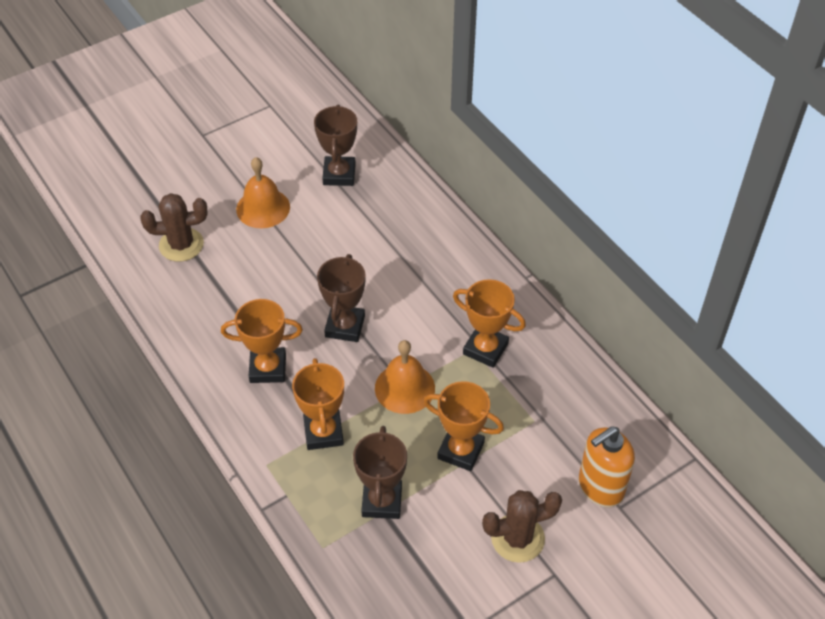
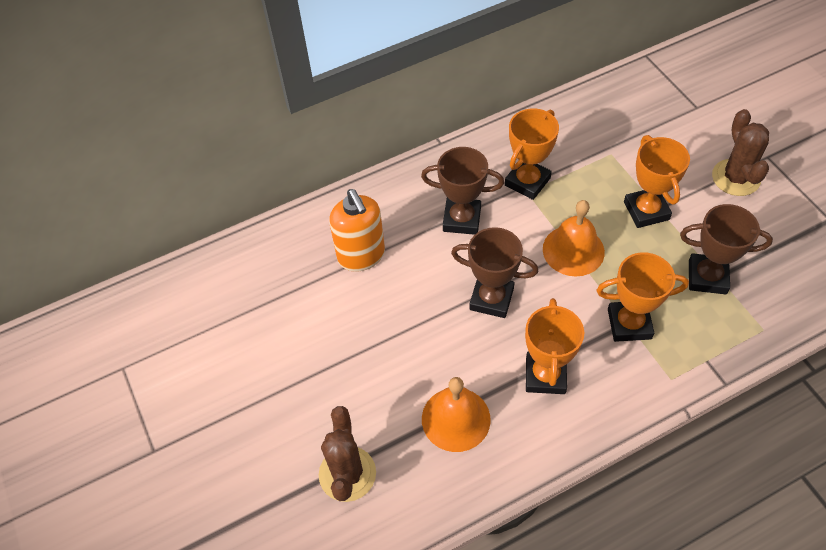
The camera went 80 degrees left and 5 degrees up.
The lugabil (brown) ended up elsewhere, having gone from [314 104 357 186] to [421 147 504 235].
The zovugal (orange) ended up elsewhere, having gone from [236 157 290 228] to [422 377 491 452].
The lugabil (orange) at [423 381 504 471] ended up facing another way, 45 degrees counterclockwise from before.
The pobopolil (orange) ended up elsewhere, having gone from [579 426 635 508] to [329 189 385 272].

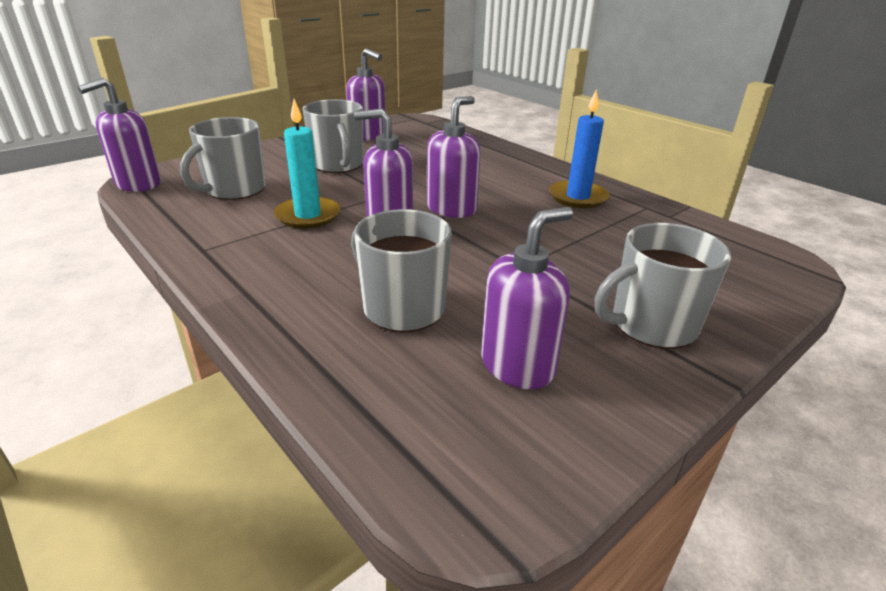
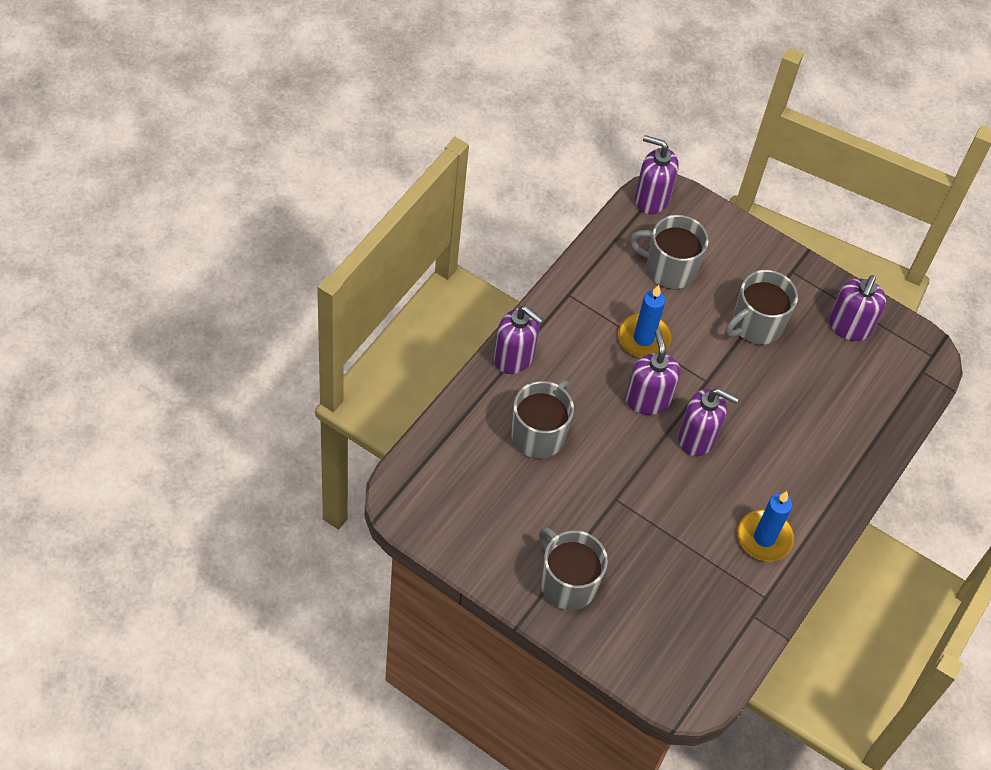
The camera went 70 degrees right and 25 degrees up.
What was the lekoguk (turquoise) at [274 99 340 229] turned into the lekoguk (blue) at [618 285 671 358].
The pobopolil (purple) ended up elsewhere, having gone from [481 207 573 389] to [494 306 544 374].

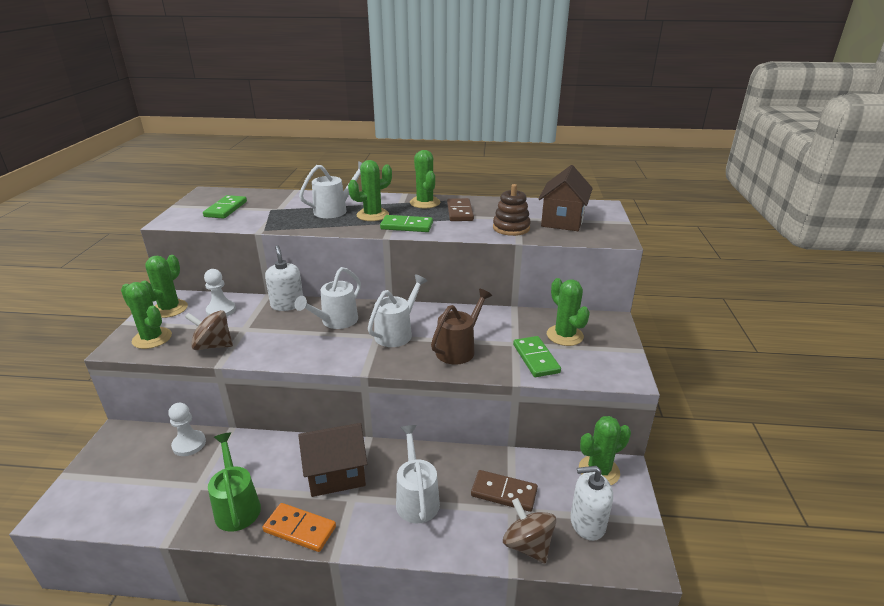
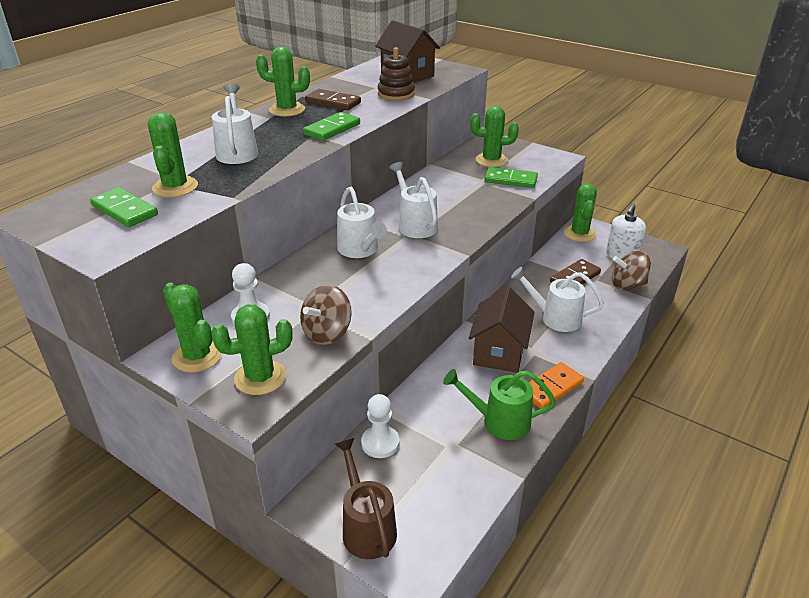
The camera went 60 degrees left and 5 degrees up.
The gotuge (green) ended up elsewhere, having gone from [348 160 392 221] to [148 112 198 197].
The second view lost the pobopolil (white) at [265 245 303 311].
The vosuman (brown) ended up elsewhere, having gone from [431 289 492 365] to [335 438 397 559].

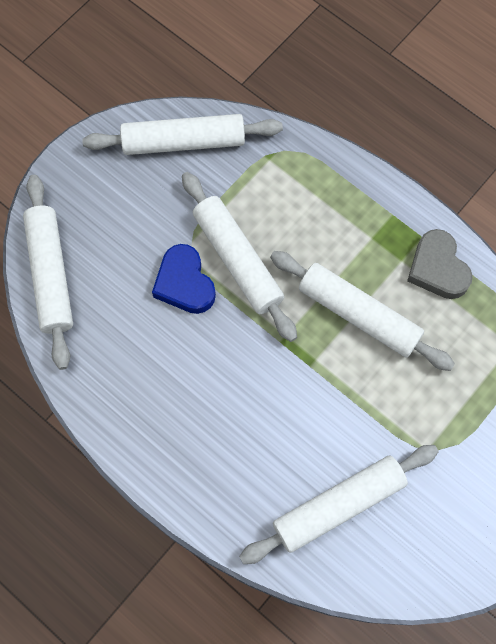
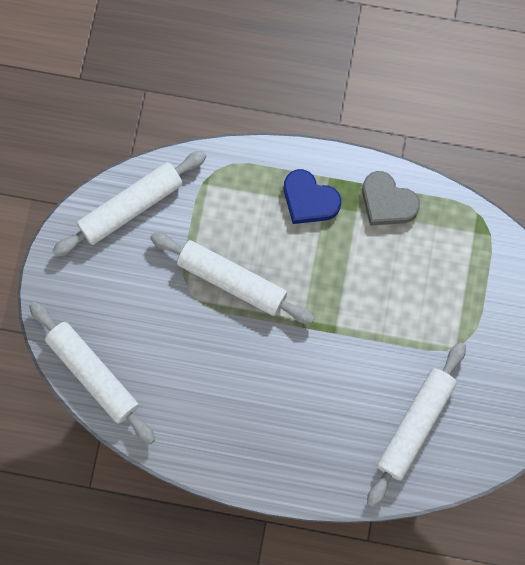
The camera went 30 degrees left and 5 degrees up.
The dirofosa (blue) ended up elsewhere, having gone from [152 244 216 314] to [284 169 341 224].
The second view lost the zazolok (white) at [270 251 455 371].

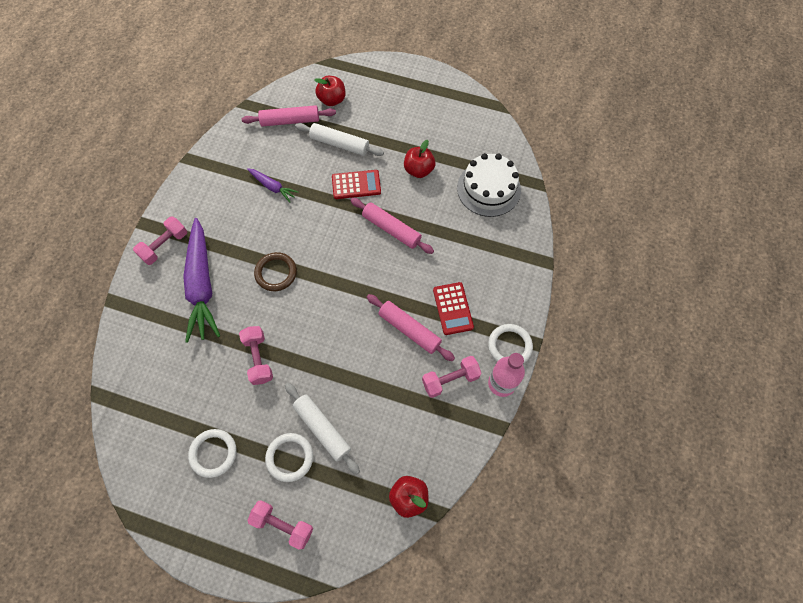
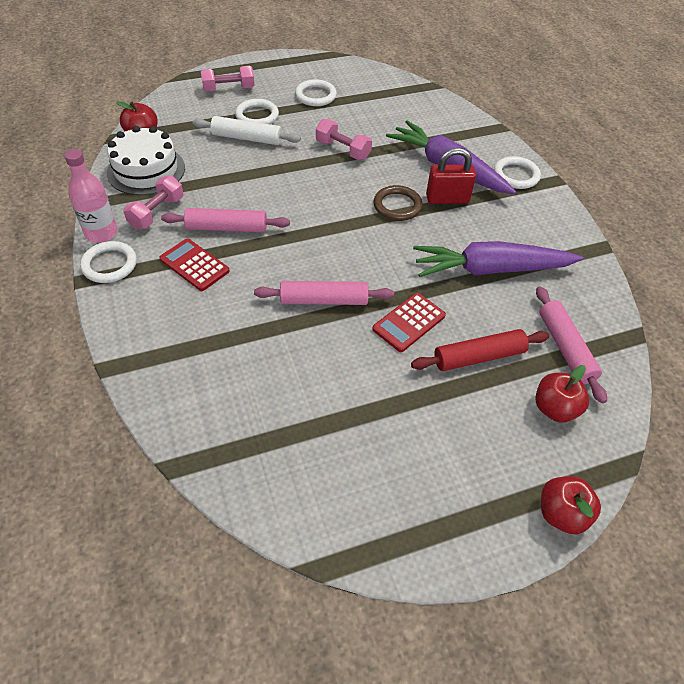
The camera went 140 degrees right and 15 degrees down.
The zazolok (pink) at [242 105 336 127] ended up facing another way, 60 degrees counterclockwise from before.
What was the zazolok (white) at [295 123 384 156] turned into the zazolok (red) at [411 329 549 371].
The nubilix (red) ended up elsewhere, having gone from [404 140 435 178] to [541 476 601 534].
The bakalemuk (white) ended up elsewhere, having gone from [457 153 521 217] to [107 126 185 195].
The size of the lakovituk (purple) at [247 168 298 202] changed by a factor of 2.09.
Where the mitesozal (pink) stood at [133 217 187 265], the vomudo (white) came to stand at [494 156 541 189].
The second view gained the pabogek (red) at [426 148 476 204].

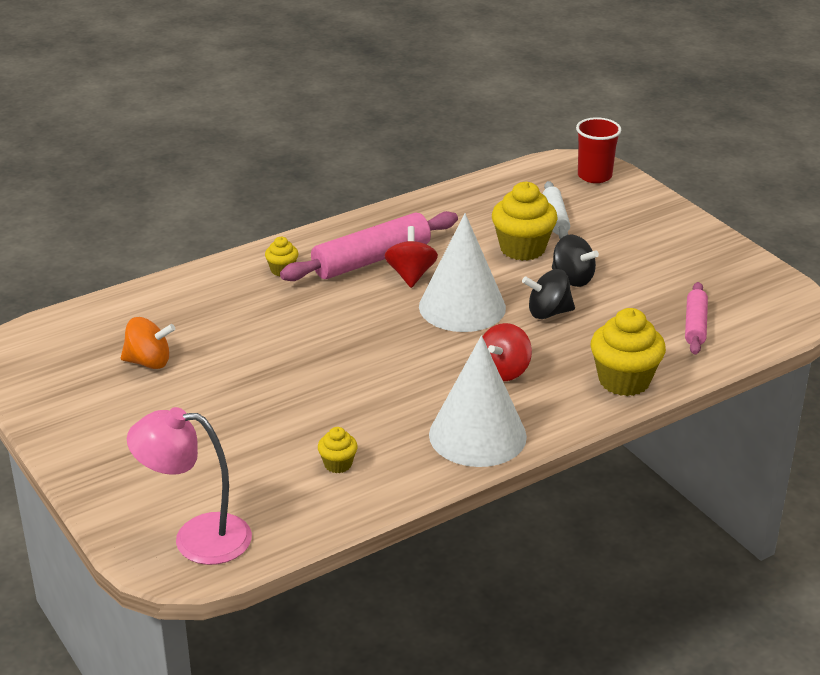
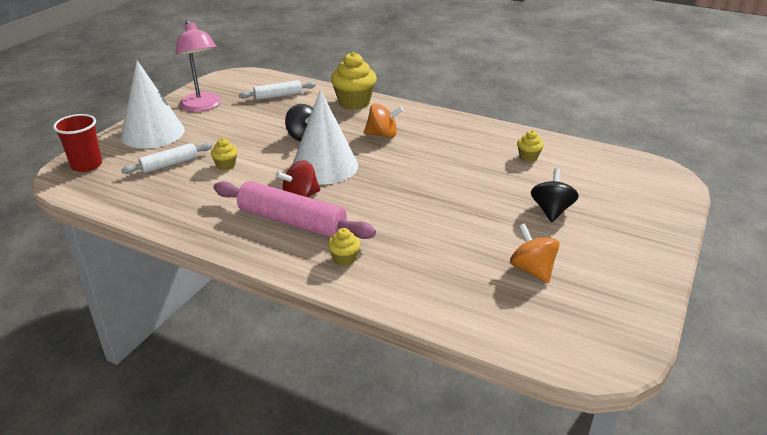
The camera went 120 degrees left and 0 degrees up.
The size of the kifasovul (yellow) at [492 182 558 261] changed by a factor of 0.50.
The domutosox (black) ended up elsewhere, having gone from [552 234 599 287] to [531 168 579 222].
What was the zazolok (pink) at [685 282 708 354] turned into the zazolok (white) at [239 80 316 100].
What was the domutosox (red) at [482 323 532 381] turned into the domutosox (orange) at [364 103 404 138].
The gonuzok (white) ended up elsewhere, having gone from [429 335 527 467] to [121 61 185 149].
The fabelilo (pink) ended up elsewhere, having gone from [127 407 252 565] to [175 20 221 111].

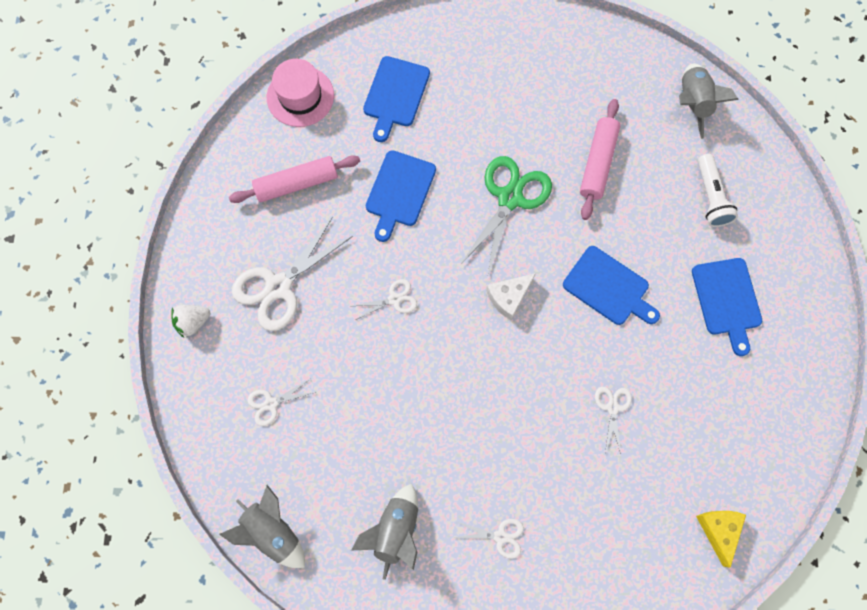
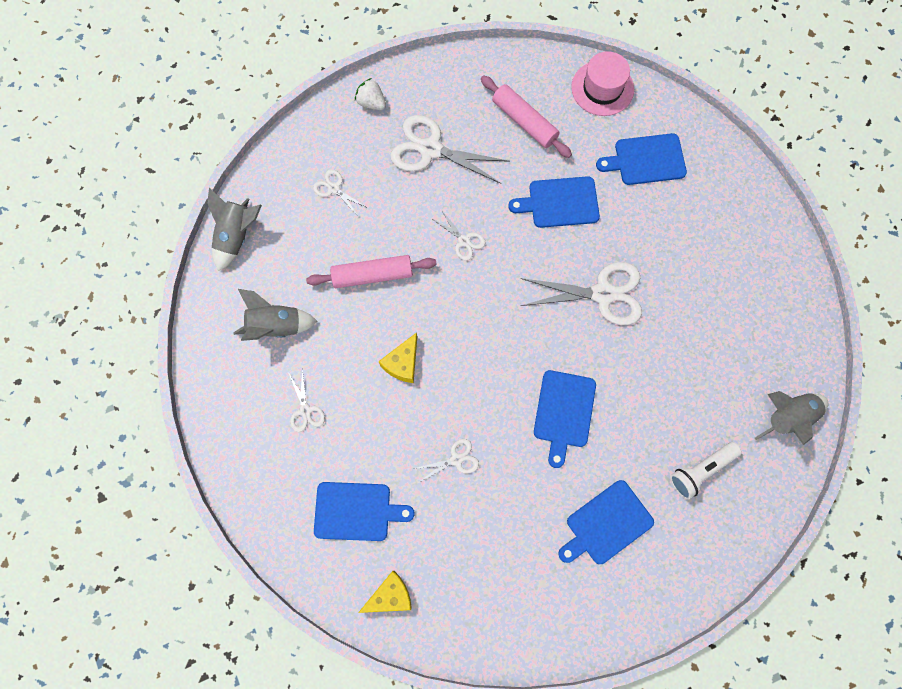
The camera went 65 degrees right and 0 degrees up.
The zazolok (pink) ended up elsewhere, having gone from [580 99 620 220] to [306 255 437 288].
What was the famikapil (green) at [460 156 552 275] turned into the famikapil (white) at [520 262 642 325].
The second view lost the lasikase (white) at [486 273 536 320].
The second view gained the lasikase (yellow) at [379 332 417 383].
The second view gained the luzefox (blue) at [314 482 415 541].

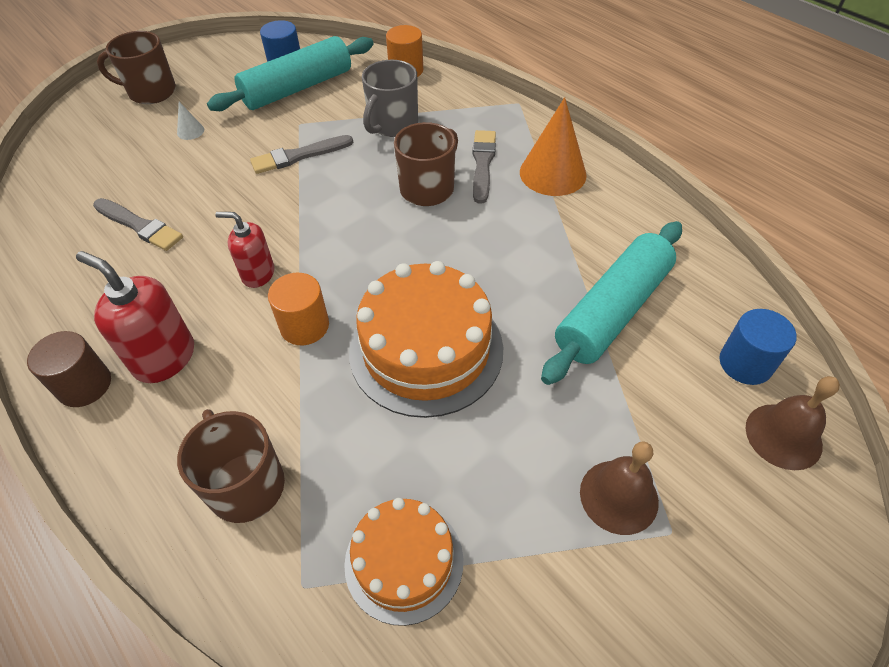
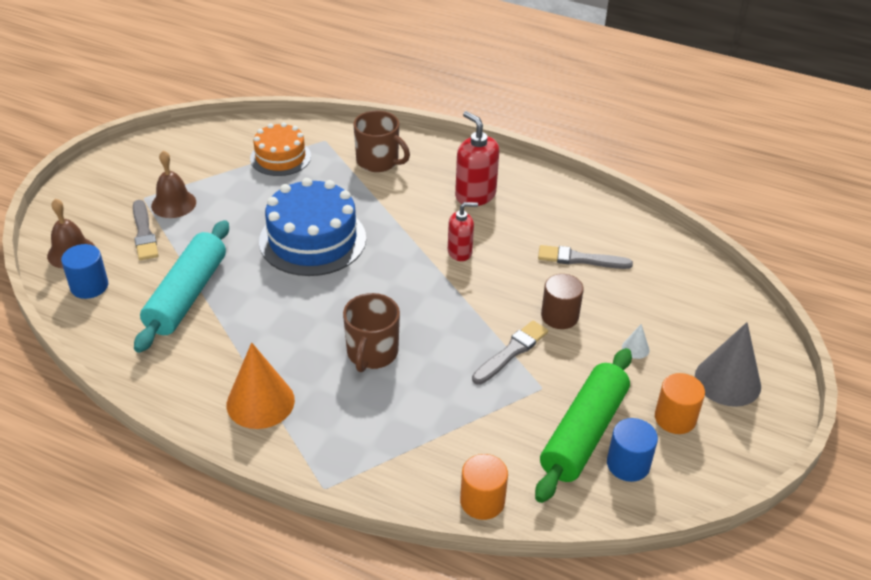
The camera went 155 degrees right and 10 degrees down.
Where the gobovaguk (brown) stood at [97 31 176 104], the gonuzok (grey) came to stand at [695 322 761 407].
What was the zazolok (turquoise) at [207 36 374 111] turned into the zazolok (green) at [535 348 632 503].
The second view lost the gobovaguk (grey) at [362 60 418 137].
The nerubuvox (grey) ended up elsewhere, having gone from [473 130 496 204] to [133 200 158 260].
The pobopolil (red) at [76 251 194 383] ended up facing another way, 135 degrees counterclockwise from before.
What was the bakalemuk (orange) at [349 261 503 418] turned into the bakalemuk (blue) at [259 178 366 276].
The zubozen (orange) ended up elsewhere, having gone from [268 273 329 345] to [655 373 705 434].
The zubozen (brown) ended up elsewhere, having gone from [27 331 111 407] to [541 274 584 329].

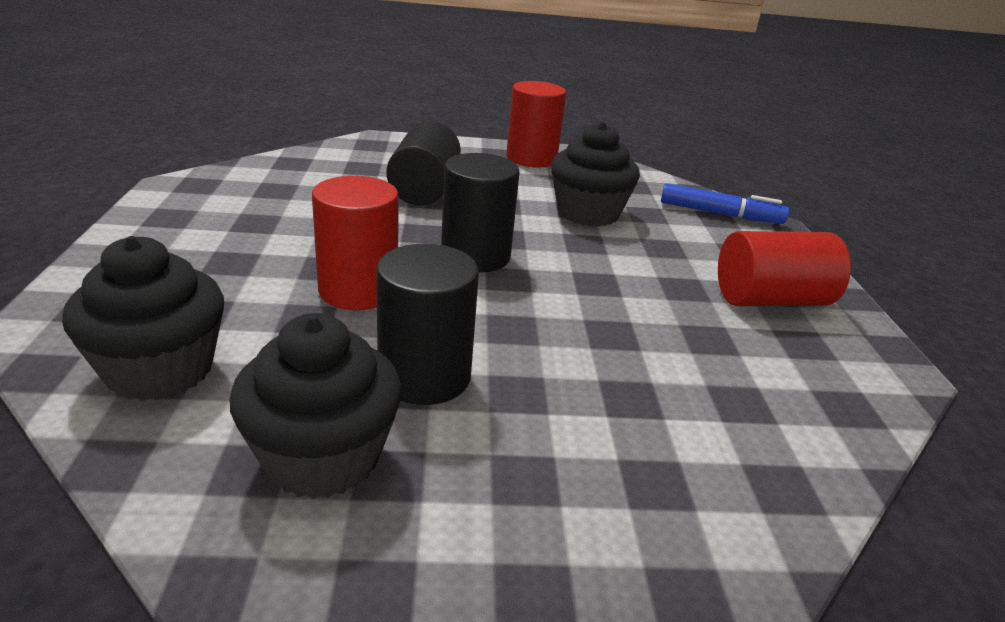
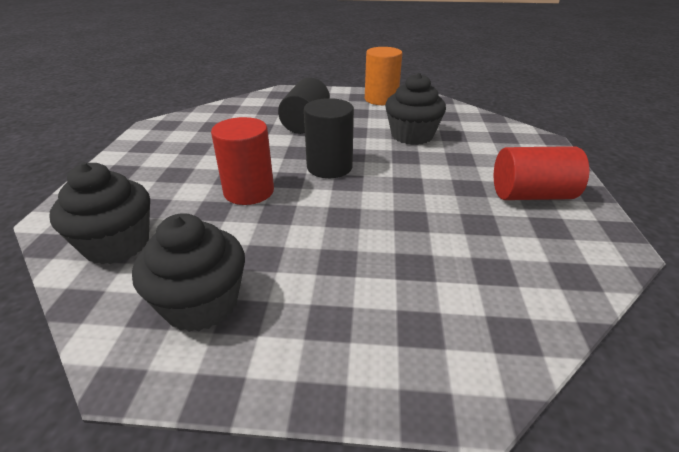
The camera went 10 degrees right and 5 degrees up.
What was the zubozen (red) at [506 81 566 167] turned into the zubozen (orange) at [365 47 402 105].
The second view lost the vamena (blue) at [661 183 789 224].
The second view lost the zubozen (black) at [376 244 479 405].

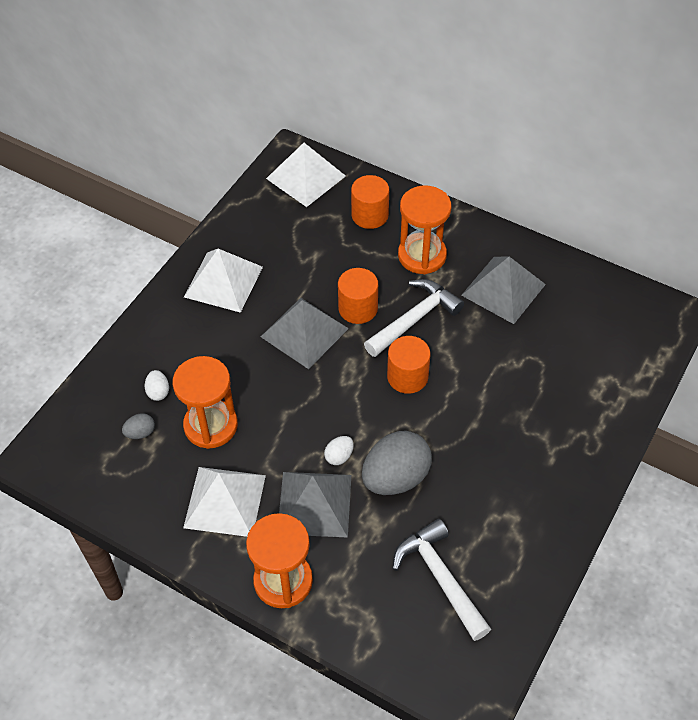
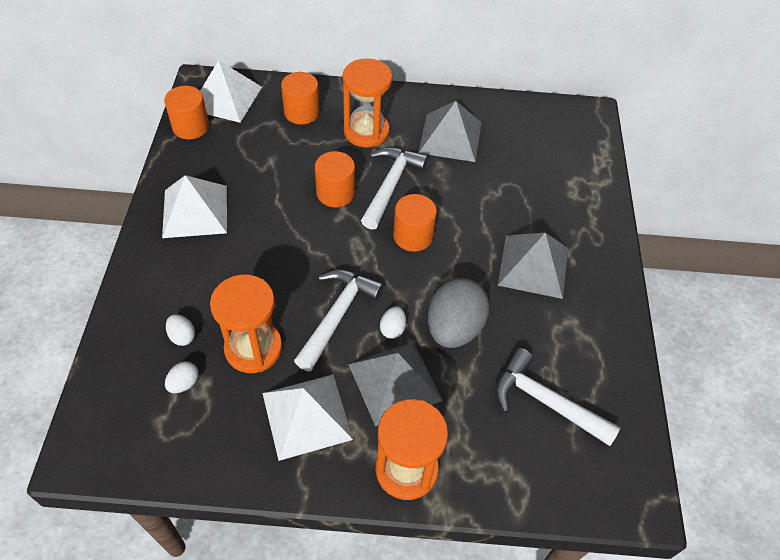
The camera went 30 degrees left and 0 degrees up.
The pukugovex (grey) ended up elsewhere, having gone from [261 298 349 369] to [498 233 568 299].
What was the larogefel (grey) at [122 413 155 439] turned into the larogefel (white) at [165 361 198 393].
The second view gained the zubozen (orange) at [164 86 209 140].
The second view gained the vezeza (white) at [294 270 384 372].

